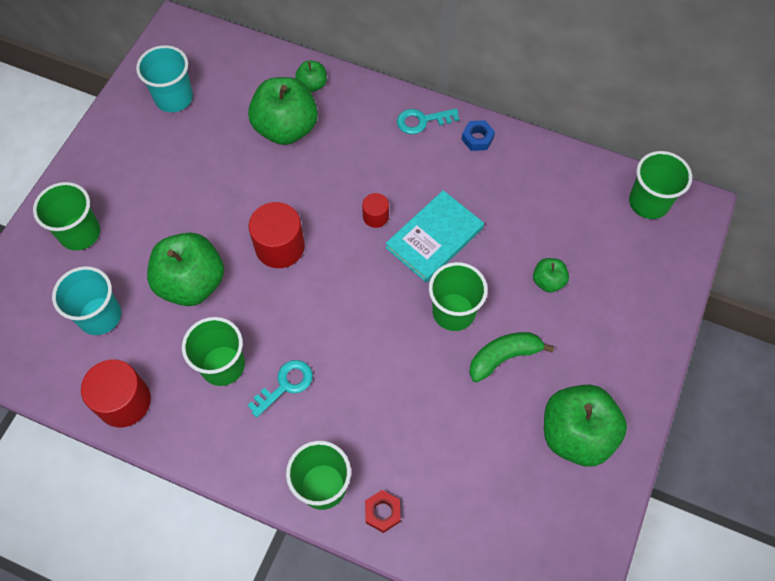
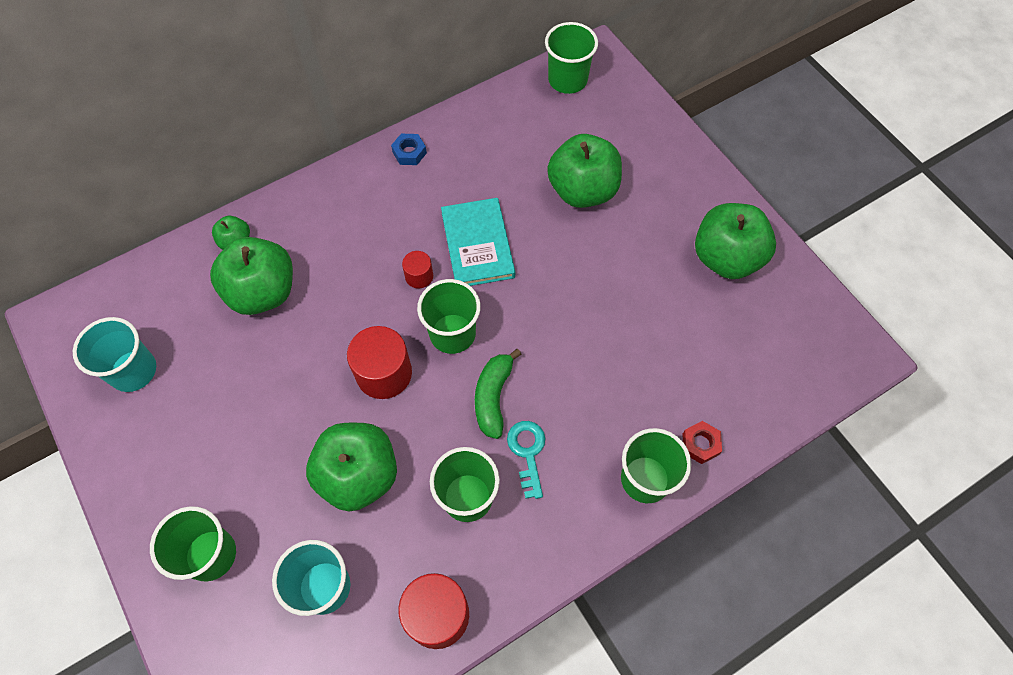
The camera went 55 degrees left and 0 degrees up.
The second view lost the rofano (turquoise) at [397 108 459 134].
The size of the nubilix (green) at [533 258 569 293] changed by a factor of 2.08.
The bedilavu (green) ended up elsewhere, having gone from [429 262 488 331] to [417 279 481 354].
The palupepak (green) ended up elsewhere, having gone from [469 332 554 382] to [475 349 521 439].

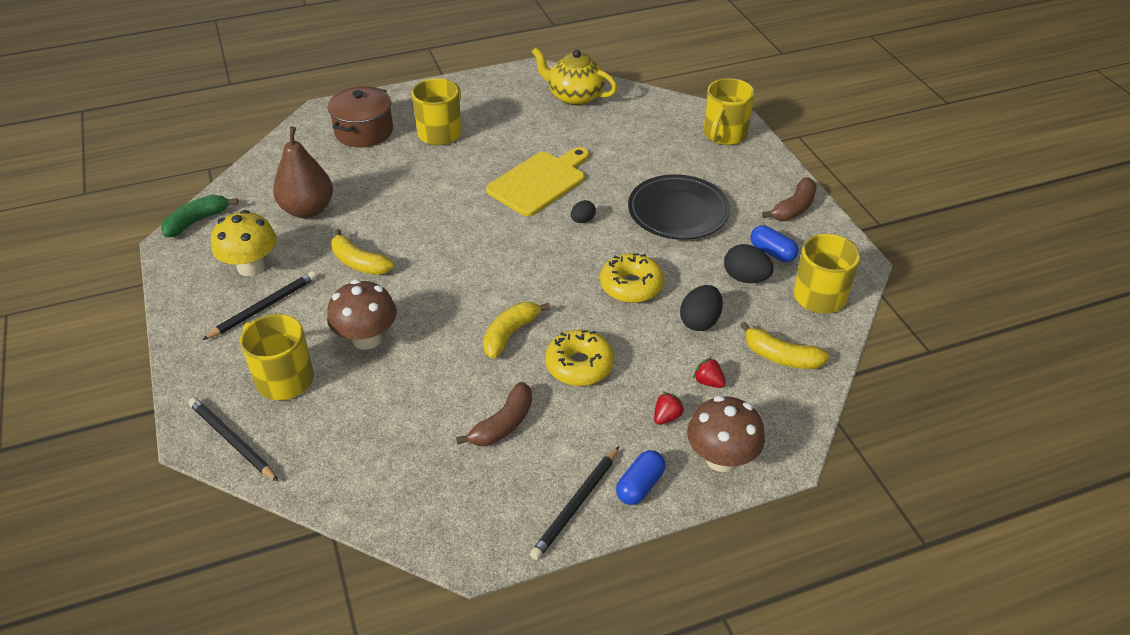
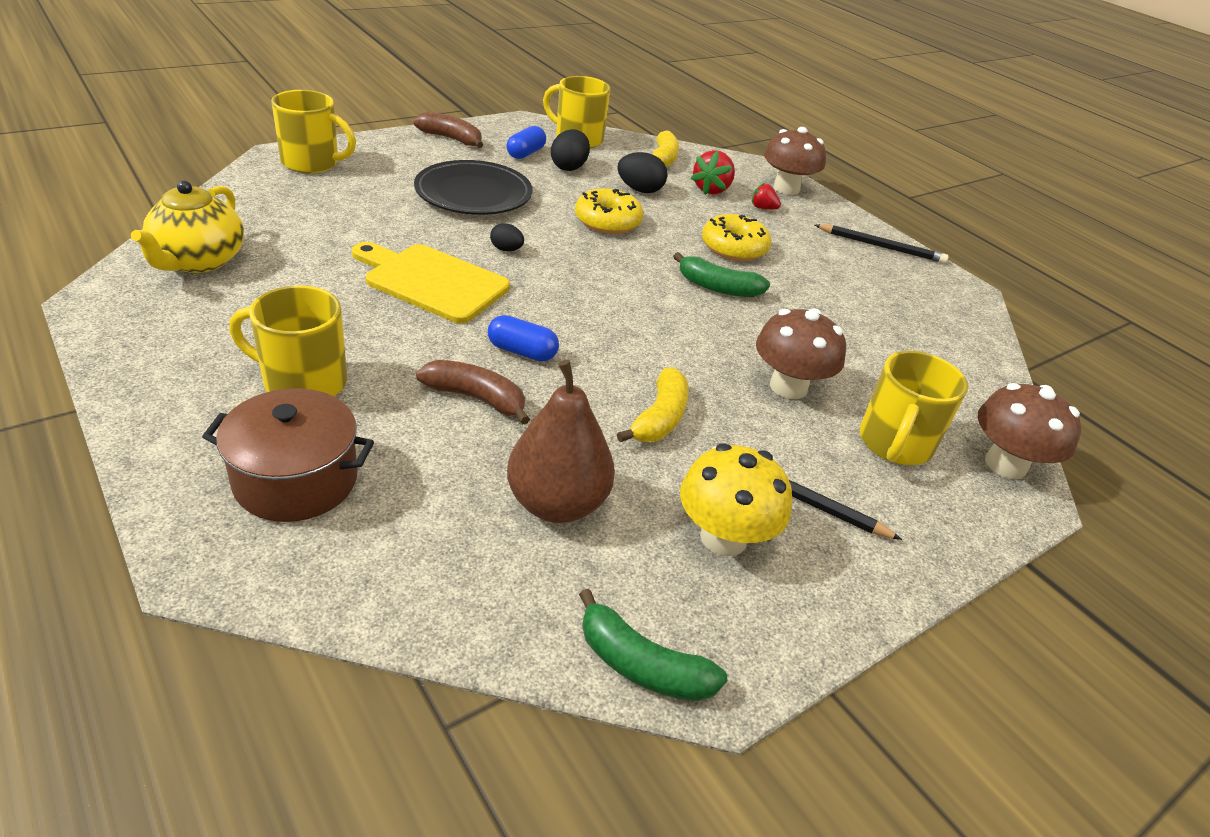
The camera went 110 degrees left and 5 degrees down.
What was the palupepak (yellow) at [483 302 550 359] turned into the palupepak (green) at [673 252 770 297].
The size of the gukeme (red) at [693 357 726 388] changed by a factor of 1.69.
The palupepak (brown) ended up elsewhere, having gone from [456 382 532 446] to [416 360 530 424].
Where the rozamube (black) stood at [189 397 279 482], the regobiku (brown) came to stand at [978 383 1081 479].
The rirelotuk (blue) ended up elsewhere, having gone from [616 450 665 505] to [488 315 559 362].

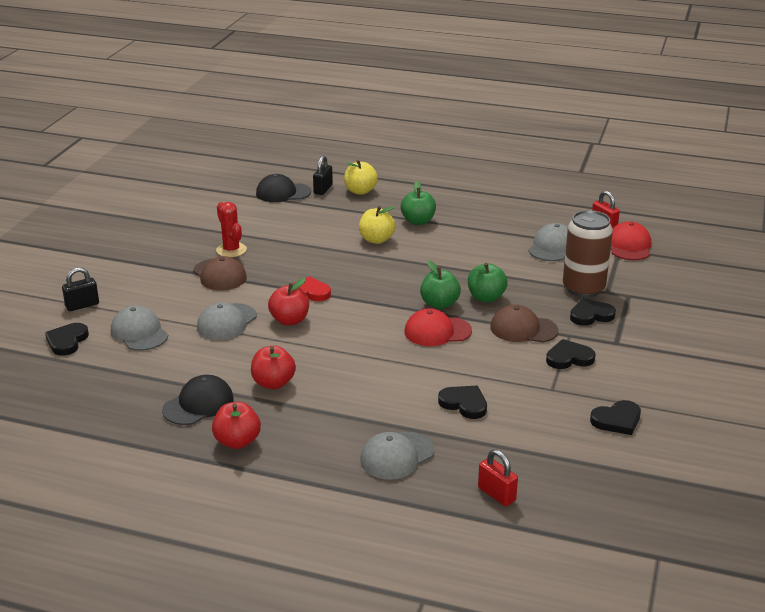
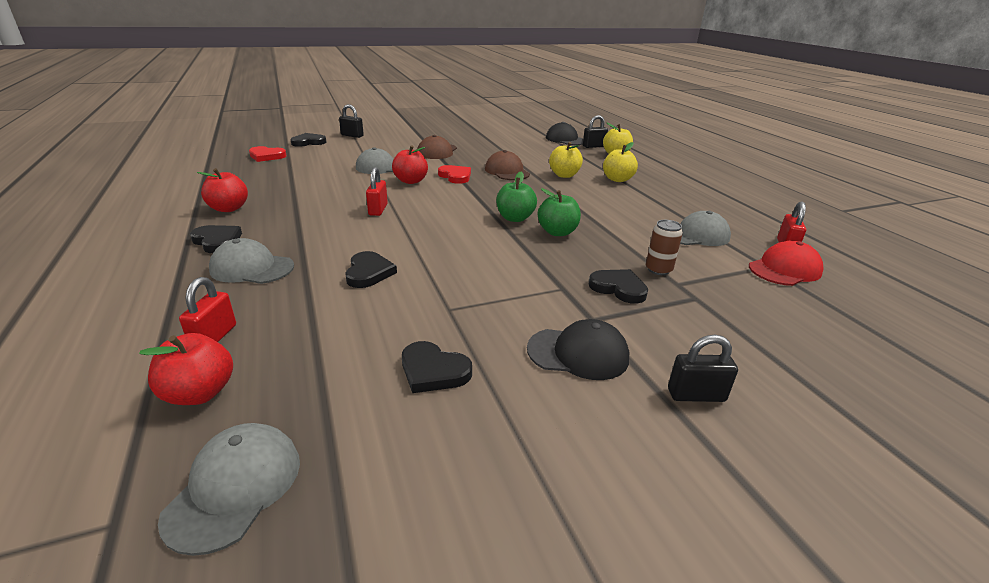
The camera went 50 degrees right and 0 degrees up.
What was the nubilix (green) at [401 181 436 225] turned into the nubilix (yellow) at [603 142 638 182].
The second view lost the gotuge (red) at [216 202 247 257].
The size of the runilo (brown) at [563 210 613 297] changed by a factor of 0.52.
The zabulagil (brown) ended up elsewhere, having gone from [490 304 558 343] to [485 150 530 180].
The zabulagil (grey) ended up elsewhere, having gone from [111 306 168 351] to [158 423 300 556].
The second view lost the zabulagil (red) at [404 308 472 346].
The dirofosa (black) ended up elsewhere, having gone from [546 339 596 369] to [190 225 242 253].
The nubilix (red) ended up elsewhere, having gone from [251 346 296 389] to [139 333 233 405].
The zabulagil (black) ended up elsewhere, having gone from [162 375 234 425] to [527 319 629 380].
The second view gained the dirofosa (red) at [249 146 286 162].
The second view gained the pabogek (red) at [366 167 388 216].
The second view gained the pabogek (black) at [668 335 738 402].

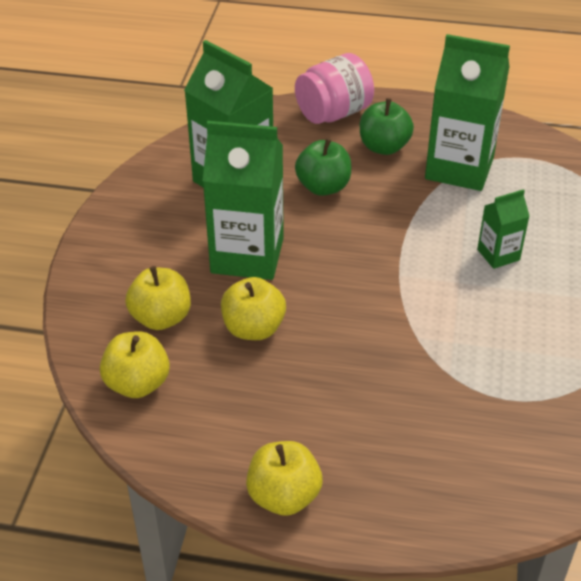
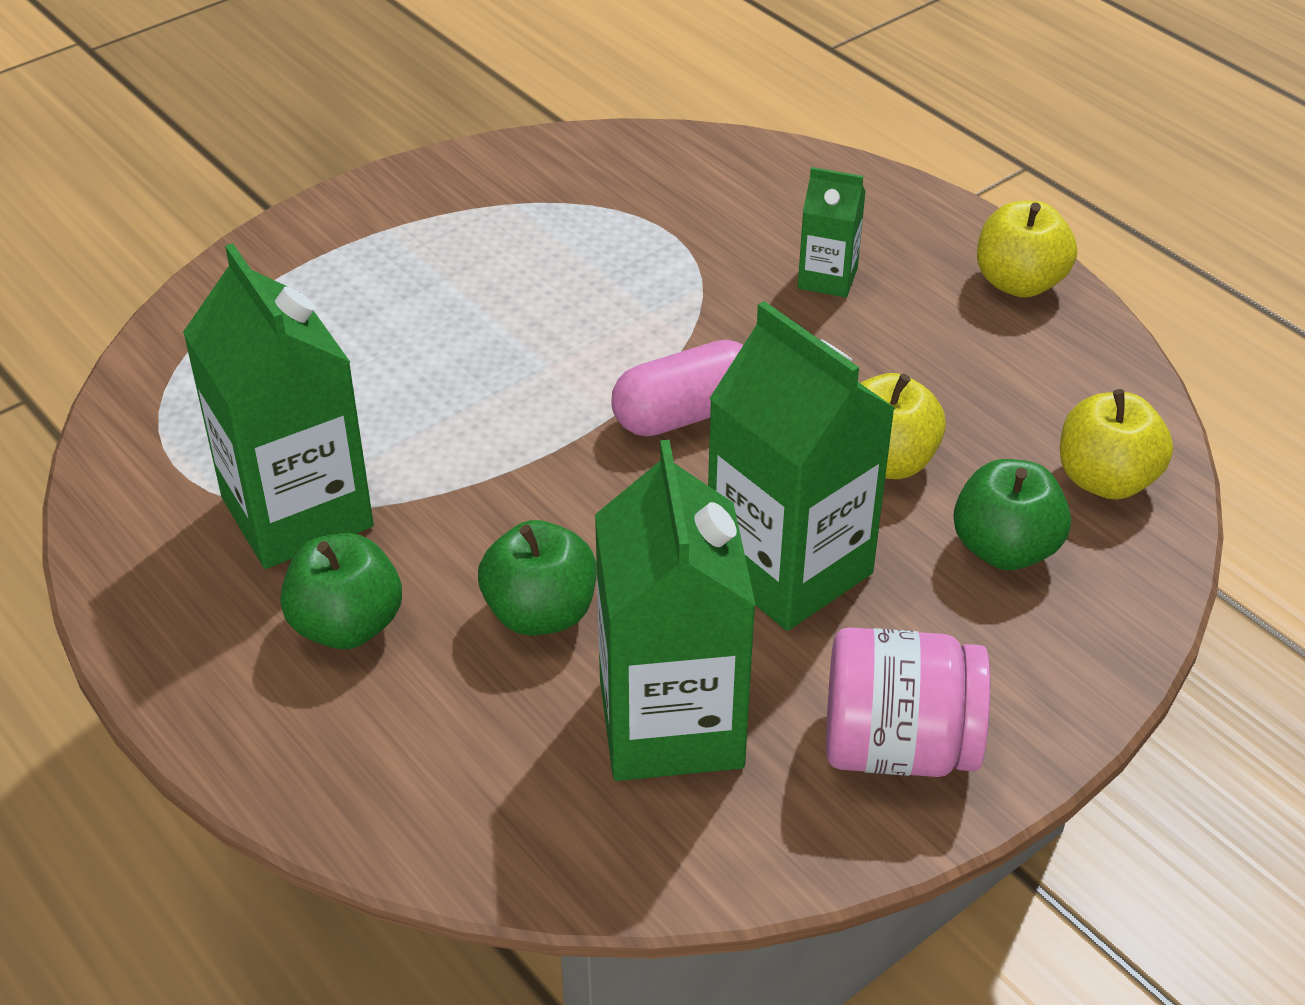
The camera went 140 degrees left and 0 degrees up.
The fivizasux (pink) ended up elsewhere, having gone from [295 53 374 124] to [826 627 990 777].
The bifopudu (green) ended up elsewhere, having gone from [477 189 530 269] to [798 167 866 298].
What was the nubilix (yellow) at [125 266 191 330] turned into the nubilix (green) at [953 459 1071 570].
The second view gained the rirelotuk (pink) at [611 340 743 437].

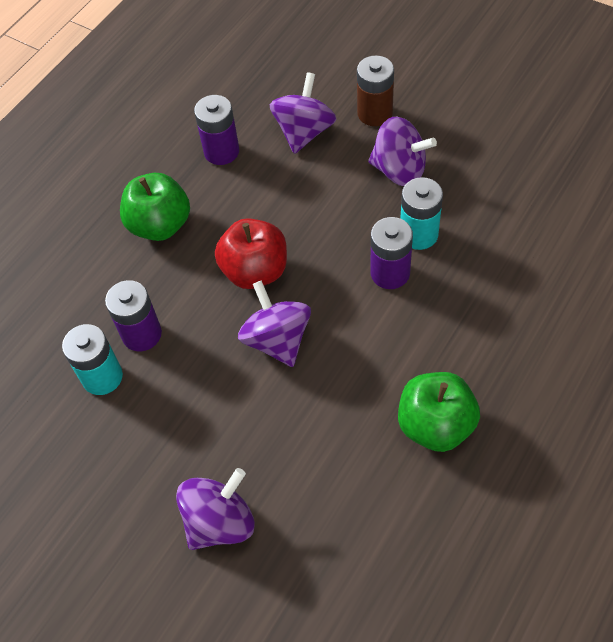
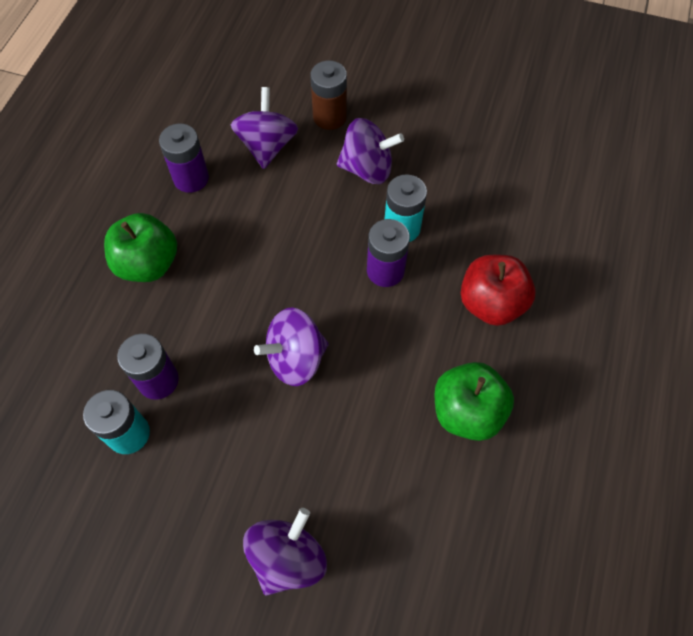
The camera went 20 degrees left and 5 degrees up.
The nubilix (red) ended up elsewhere, having gone from [215 218 287 289] to [461 255 536 326].
The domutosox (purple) at [238 280 311 367] ended up facing another way, 75 degrees counterclockwise from before.

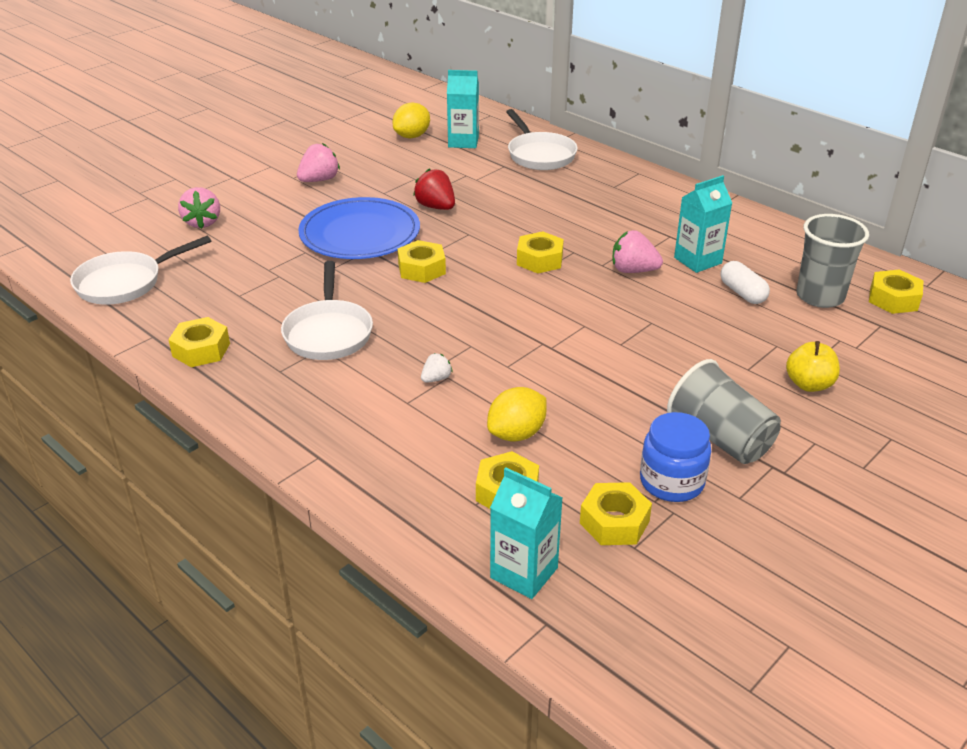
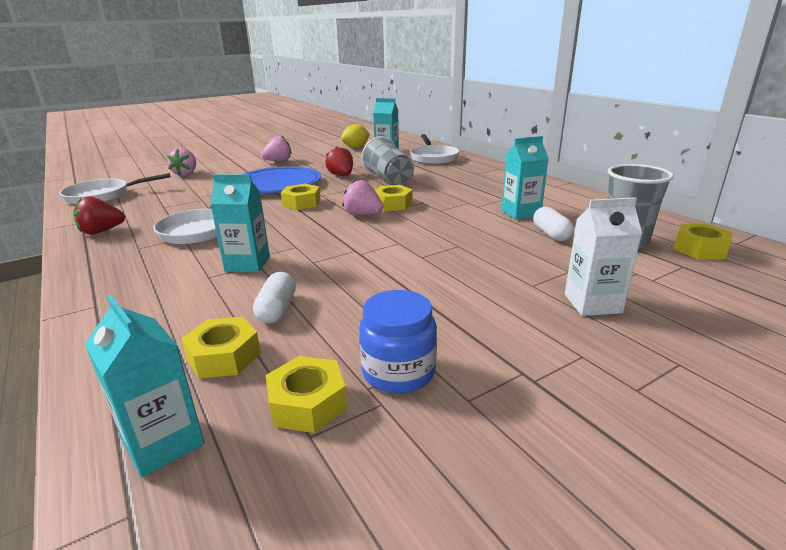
The camera went 15 degrees right and 10 degrees down.
The gukeme (pink) ended up elsewhere, having gone from [613 230 663 273] to [342 180 383 216].
Where the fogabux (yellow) stood at [168 317 230 367], the gukeme (red) came to stand at [73 196 125 235].
Where the nubilix (yellow) stood at [786 341 840 392], the bifopudu (white) came to stand at [565 197 642 316].
Where the gukeme (white) stood at [421 353 453 383], the bifopudu (turquoise) came to stand at [210 174 270 272].
The bedilavu (grey) ended up elsewhere, having gone from [667 359 781 464] to [362 136 414 185].
Where the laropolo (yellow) stood at [487 387 547 442], the rirelotuk (white) came to stand at [253 272 296 324].

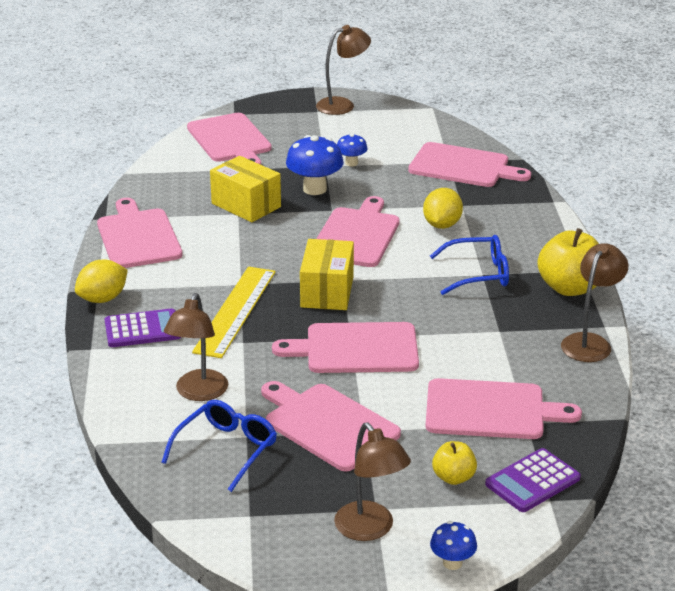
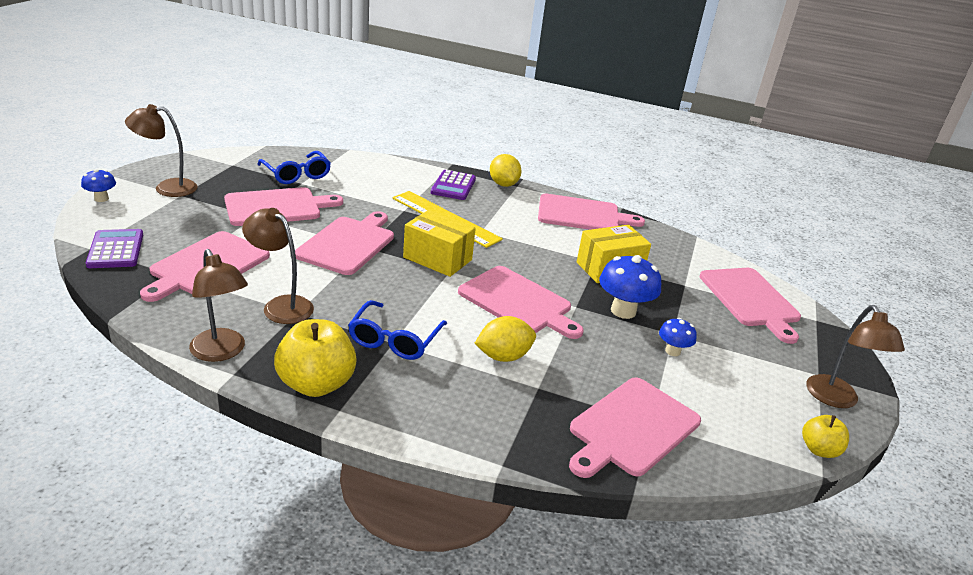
The camera went 110 degrees right and 0 degrees up.
The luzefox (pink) at [187 113 272 165] ended up facing another way, 105 degrees counterclockwise from before.
The laropolo (yellow) at [423 188 463 229] ended up facing another way, 60 degrees counterclockwise from before.
The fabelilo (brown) ended up elsewhere, having gone from [164 293 228 401] to [242 208 314 324].
The nubilix (yellow) ended up elsewhere, having gone from [432 441 477 485] to [802 415 849 458].

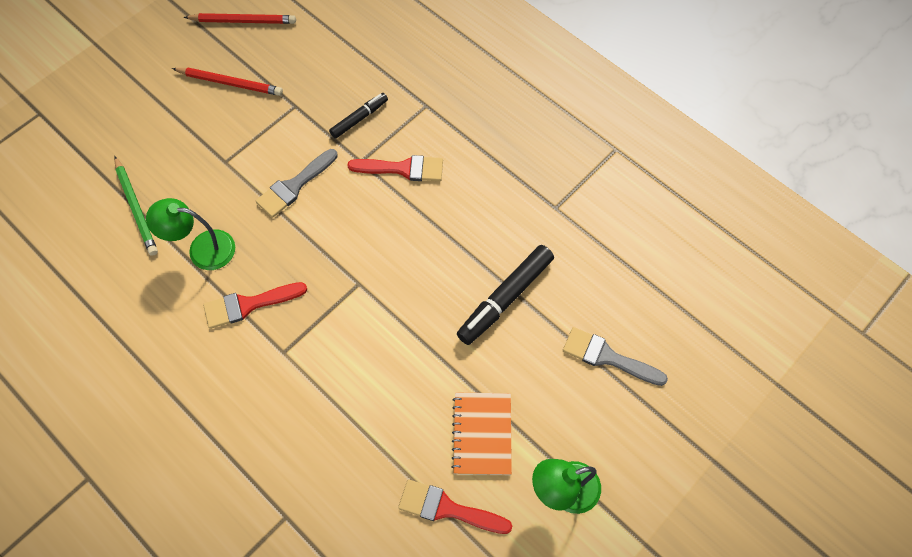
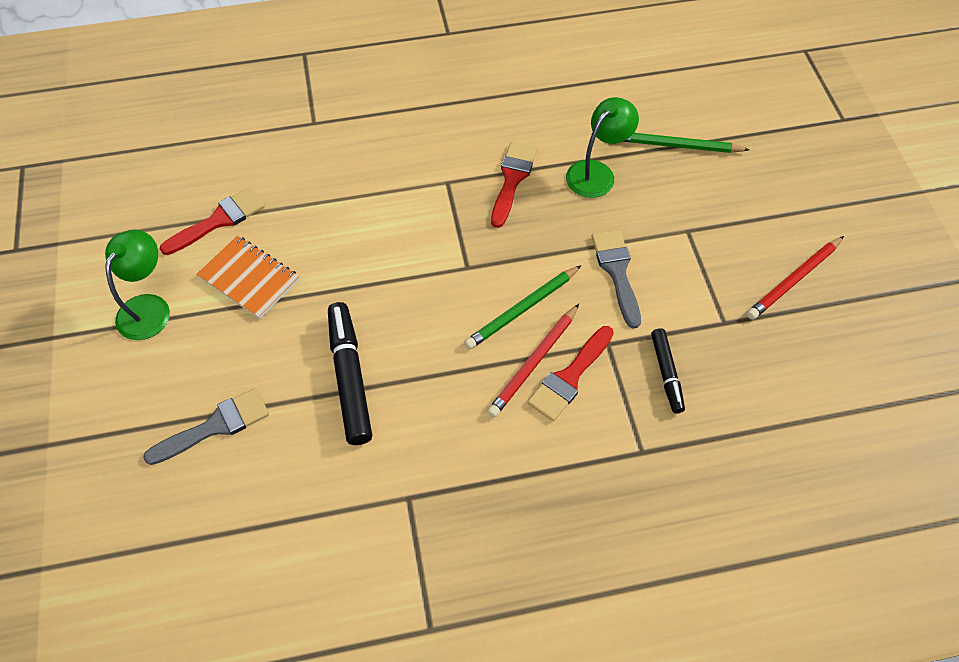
The camera went 125 degrees right and 5 degrees down.
The rozamube (red) ended up elsewhere, having gone from [184 13 296 24] to [487 304 579 417].
The second view gained the rozamube (green) at [464 265 581 349].

